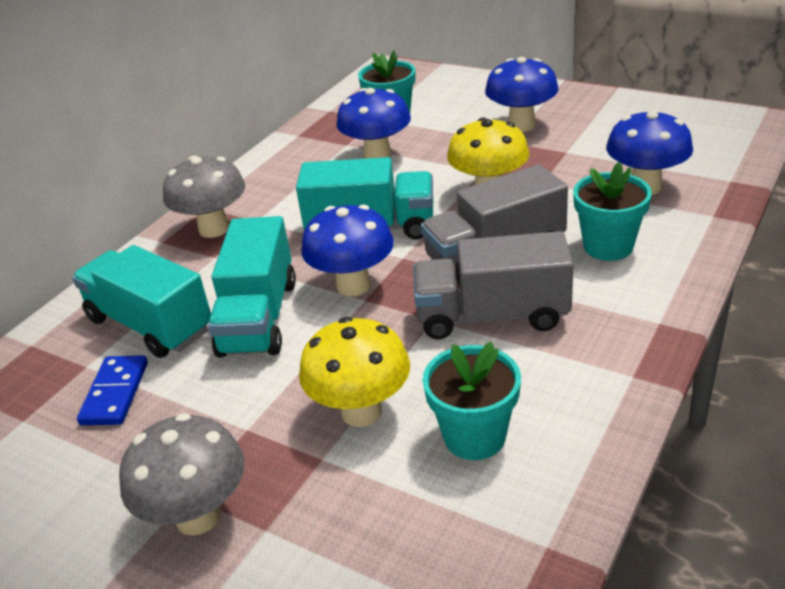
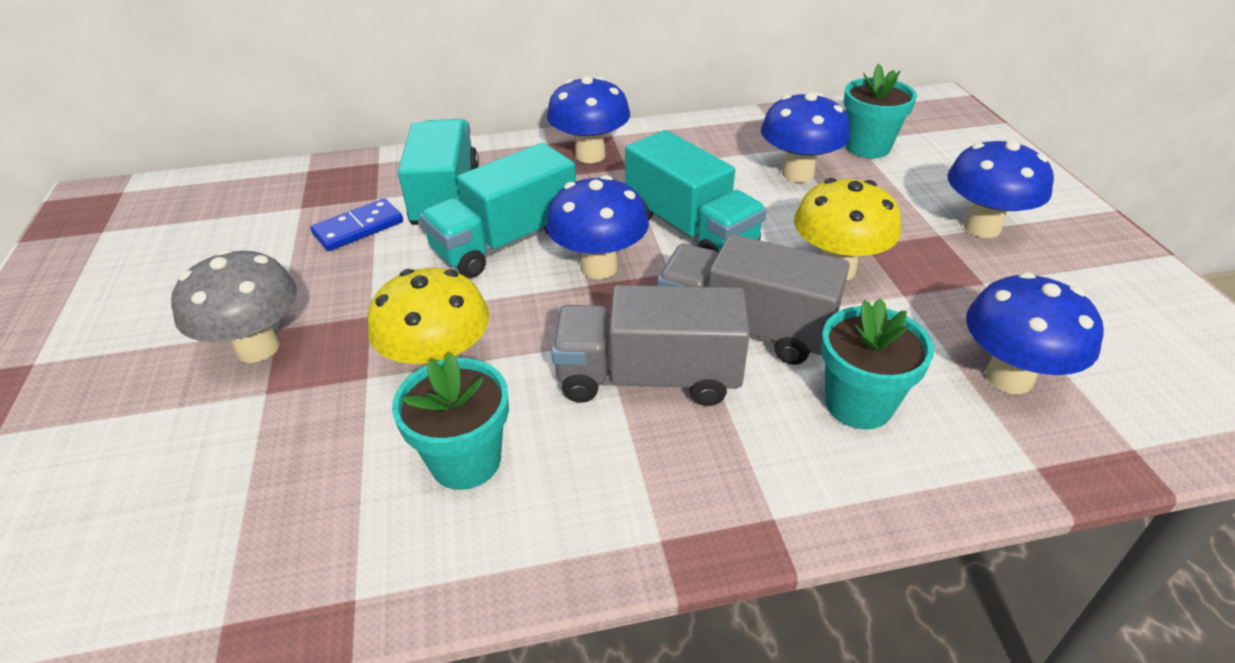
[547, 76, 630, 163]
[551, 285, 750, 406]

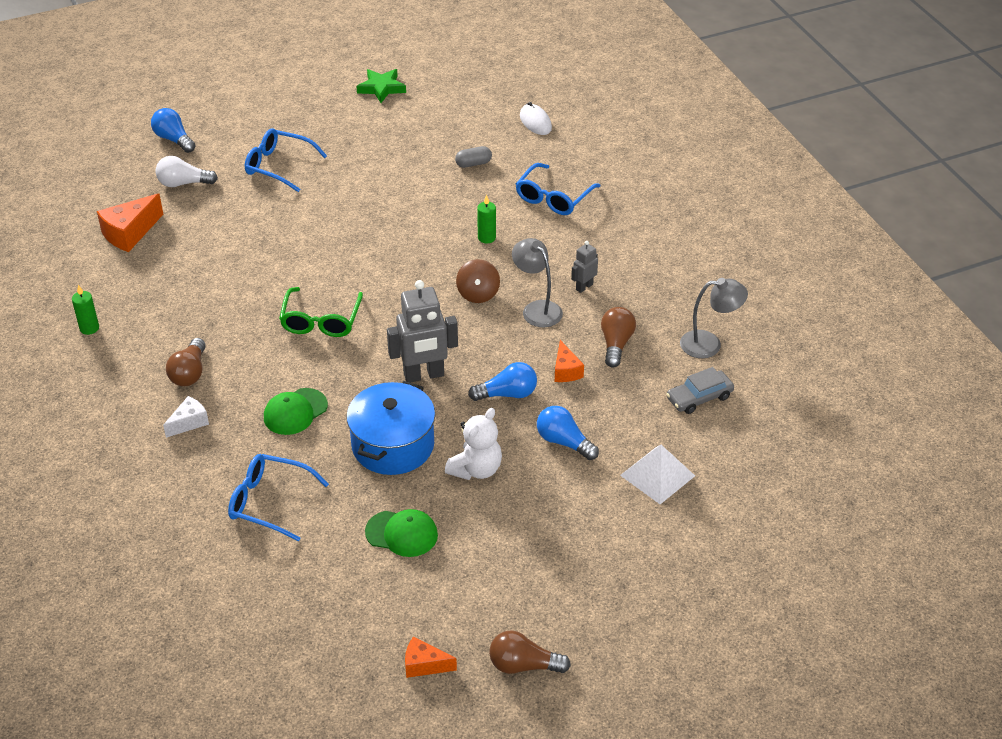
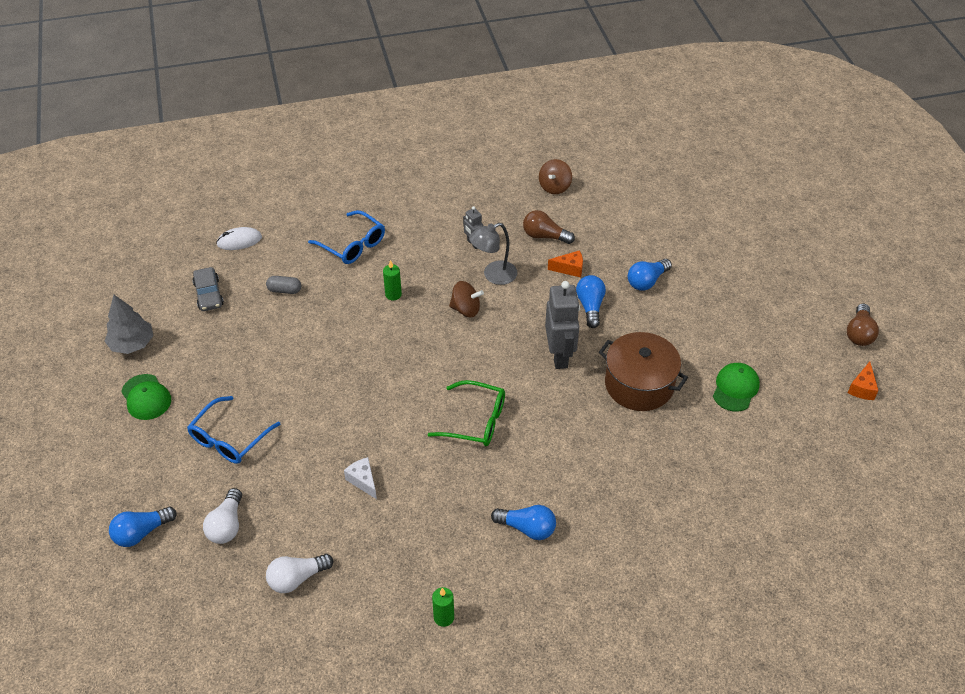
[228, 454, 329, 541] (first image)
[445, 408, 502, 480] (first image)
[620, 445, 695, 504] (first image)
[344, 457, 377, 499]
[121, 374, 171, 420]
[192, 267, 224, 311]
[266, 554, 333, 593]
[104, 295, 153, 354]
[539, 159, 572, 194]
[491, 505, 556, 540]
[599, 332, 688, 411]
[266, 276, 301, 294]

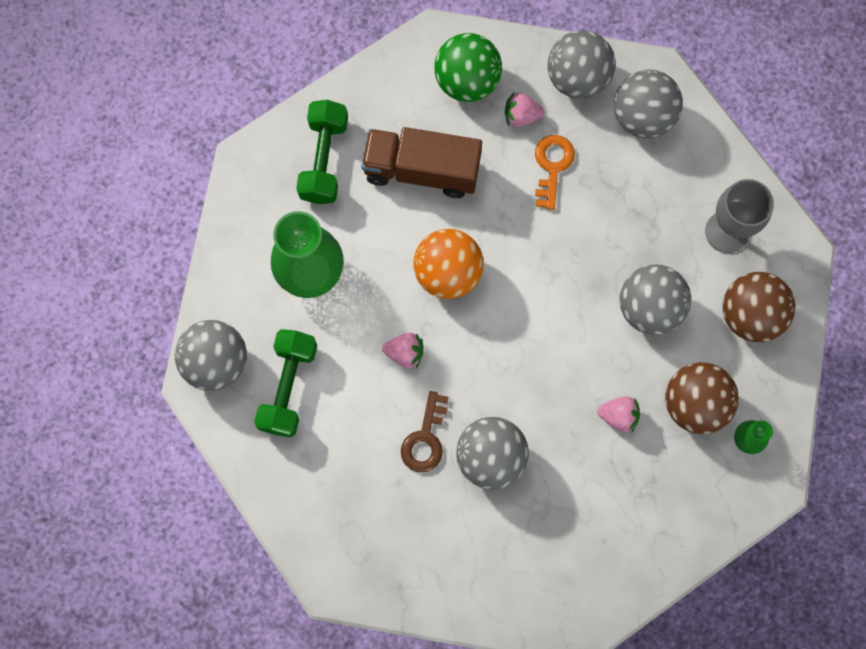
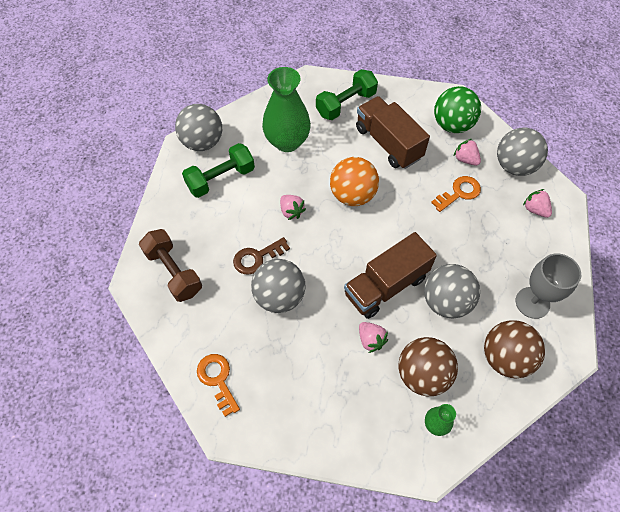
[139, 229, 202, 302]
[197, 354, 240, 417]
[344, 232, 437, 319]
[523, 189, 552, 218]

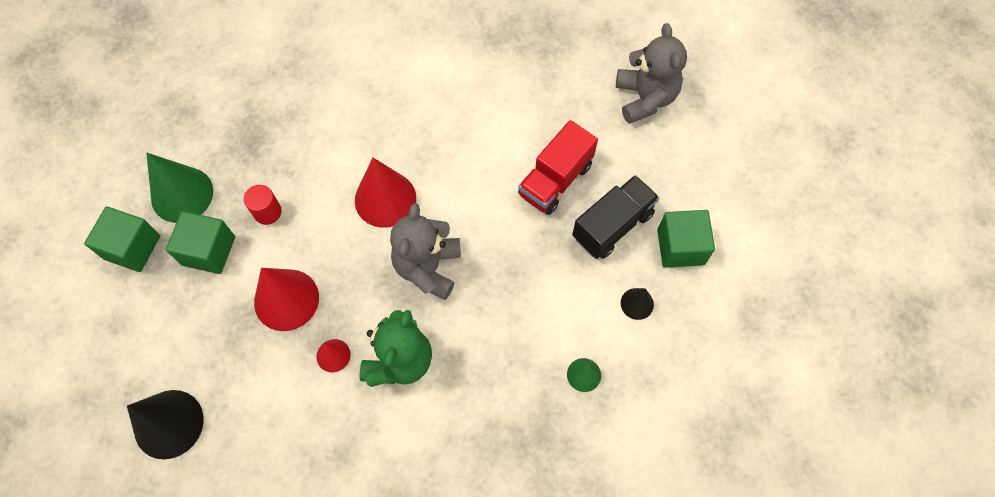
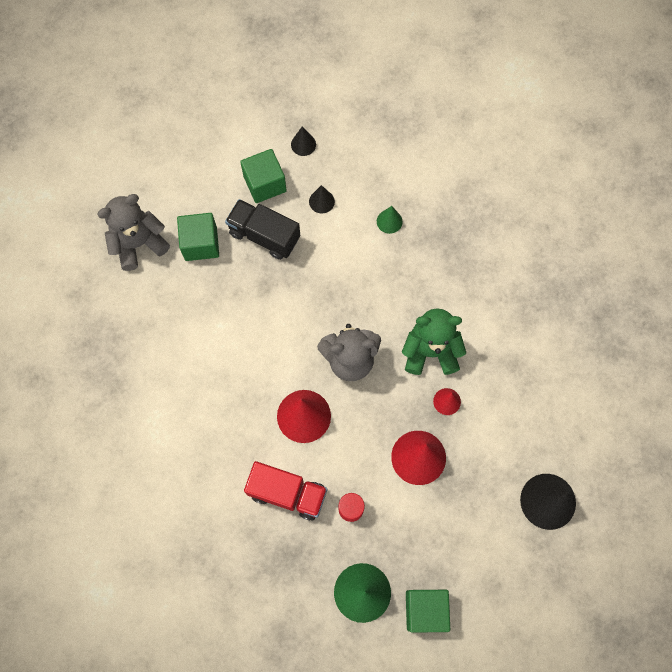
[291, 126, 316, 156]
[177, 213, 219, 261]
[244, 461, 327, 520]

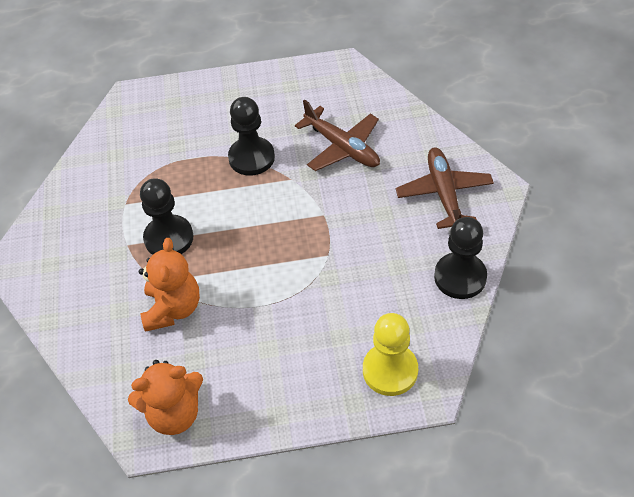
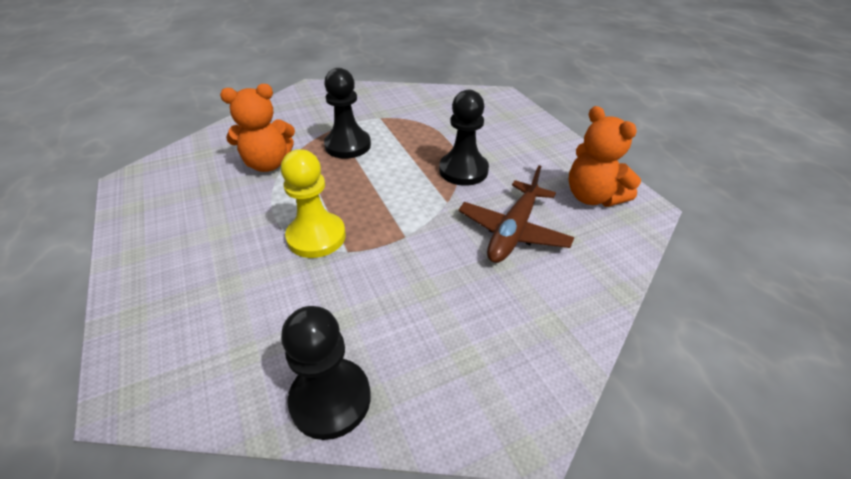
[396, 147, 494, 229] (first image)
[569, 106, 641, 207]
[281, 149, 346, 258]

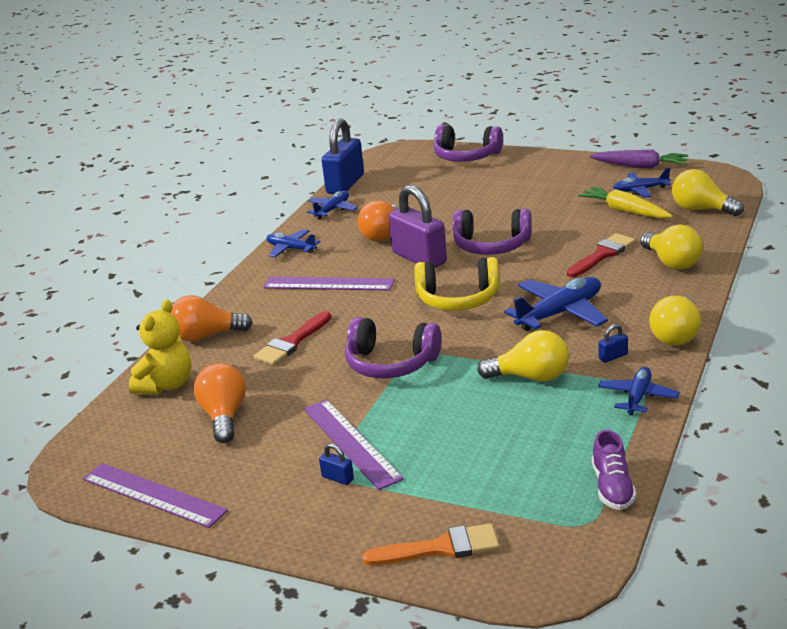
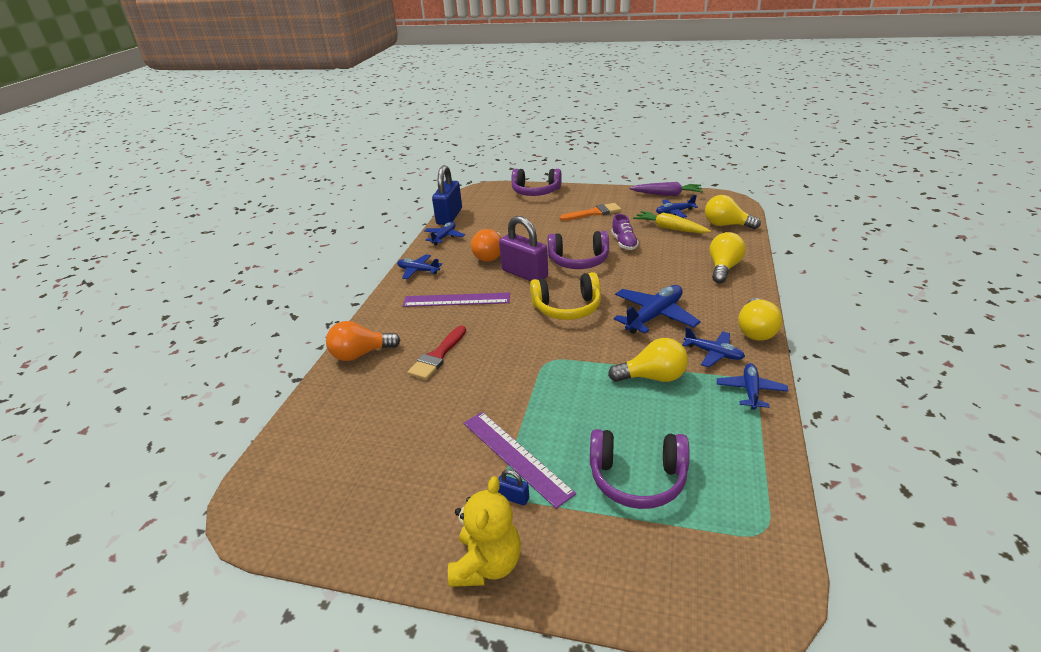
[83, 463, 228, 528] (first image)
[194, 363, 246, 443] (first image)
[567, 233, 635, 277] (first image)
[448, 476, 521, 587]
[590, 429, 690, 509]
[560, 203, 621, 221]
[611, 214, 639, 250]
[682, 327, 745, 367]
[709, 232, 746, 283]

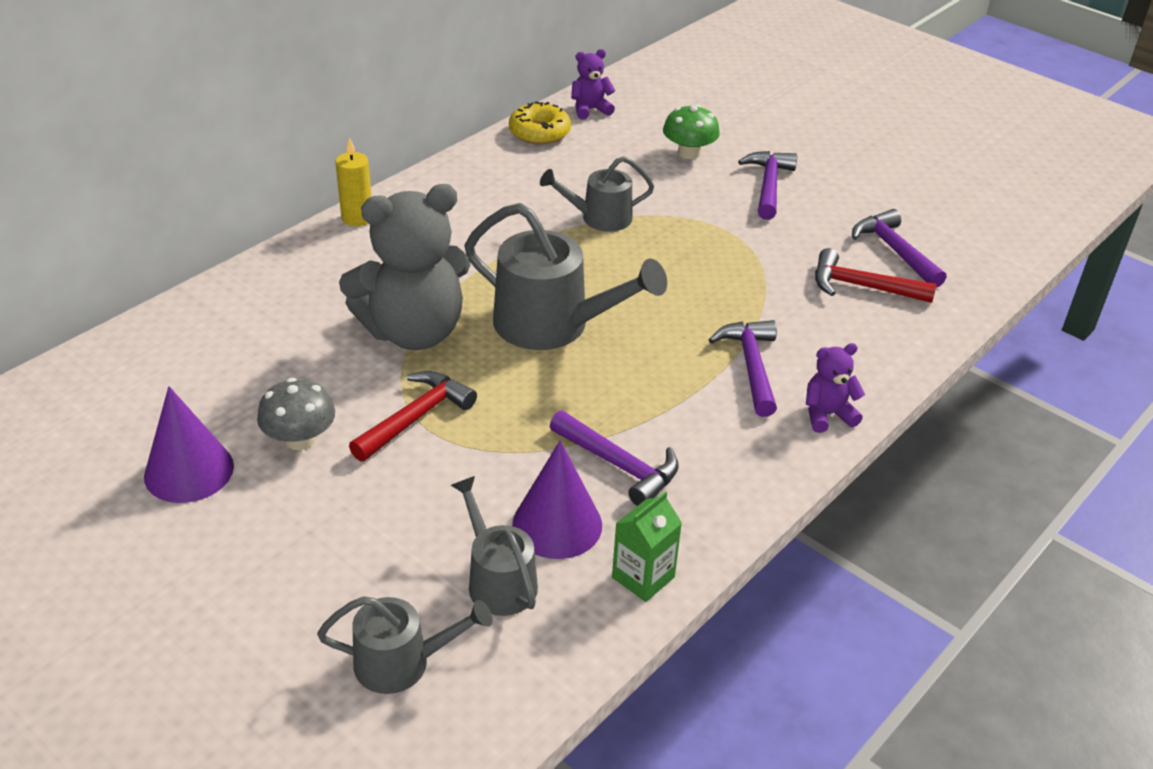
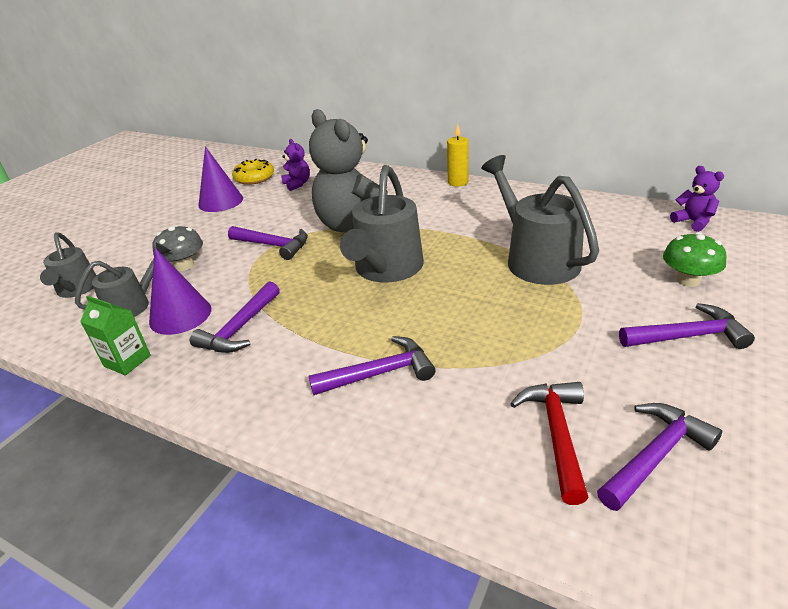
[153, 225, 203, 271]
[232, 159, 274, 185]
[281, 139, 310, 191]
[228, 226, 308, 260]
[481, 155, 599, 285]

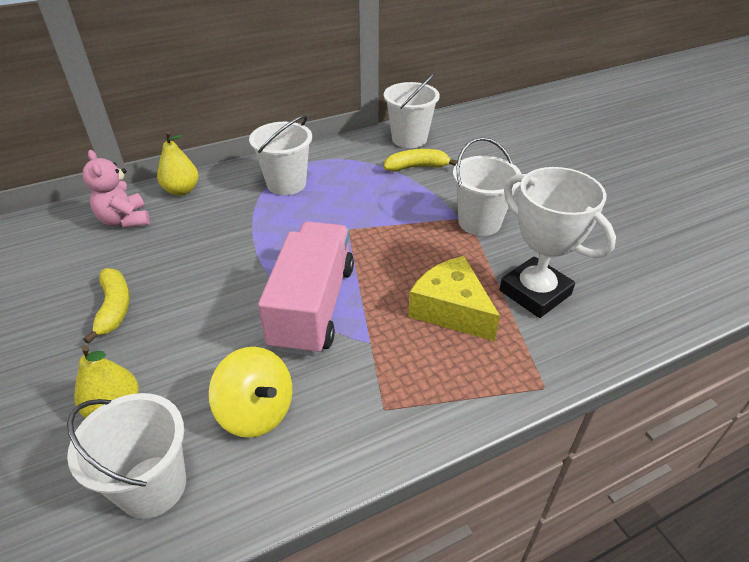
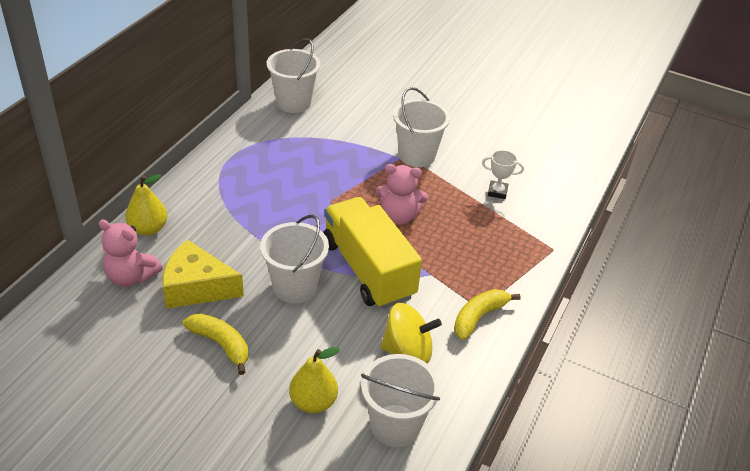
[376, 164, 428, 225]
[260, 215, 329, 303]
[454, 289, 521, 340]
[163, 240, 244, 309]
[323, 197, 422, 309]
[482, 150, 524, 199]

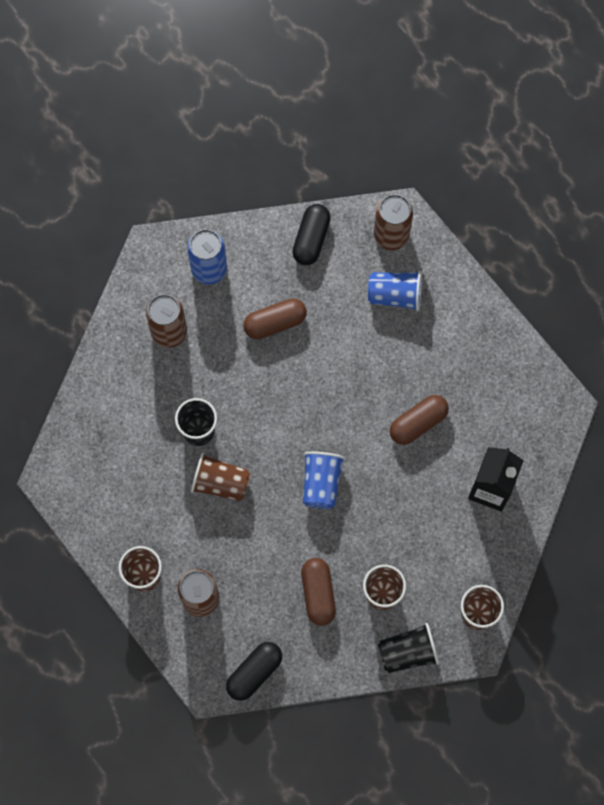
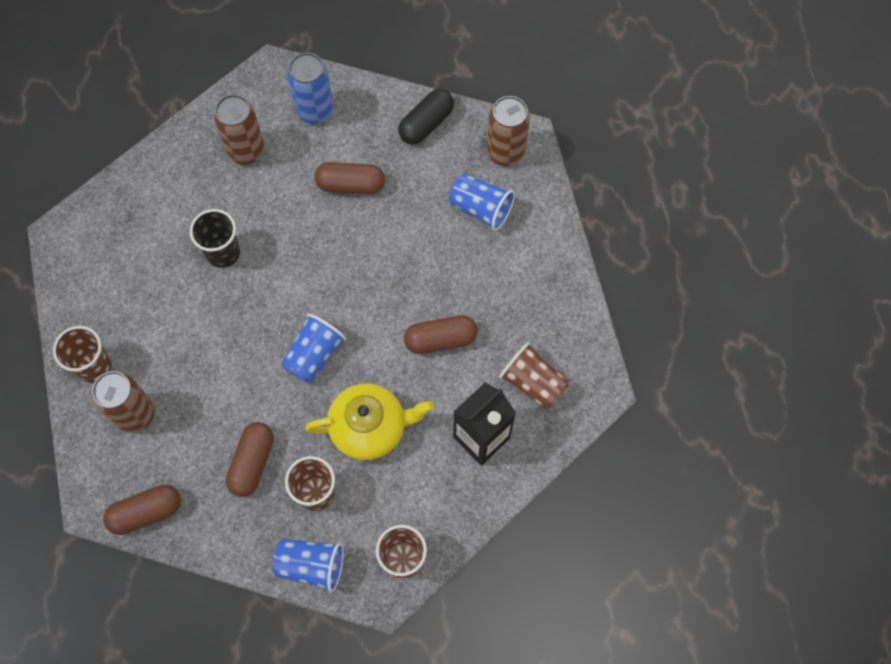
[305, 384, 434, 460]
[499, 342, 569, 410]
[103, 484, 181, 535]
[272, 538, 344, 593]

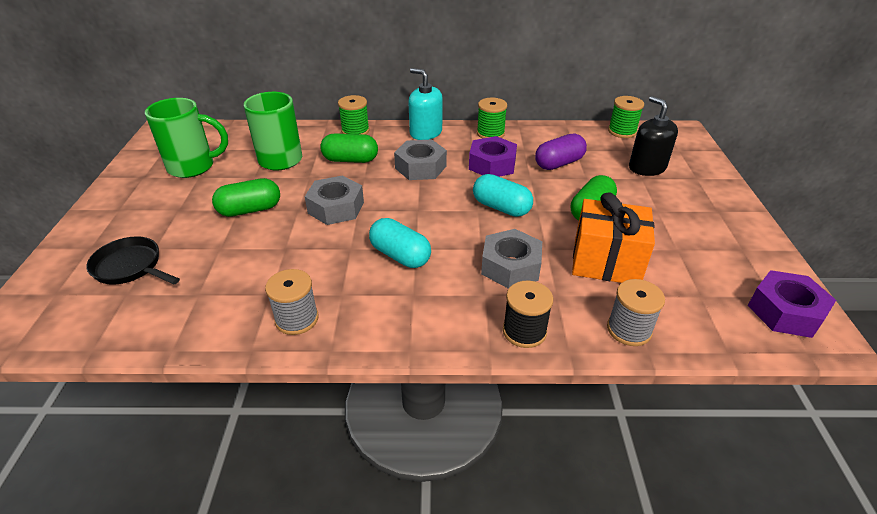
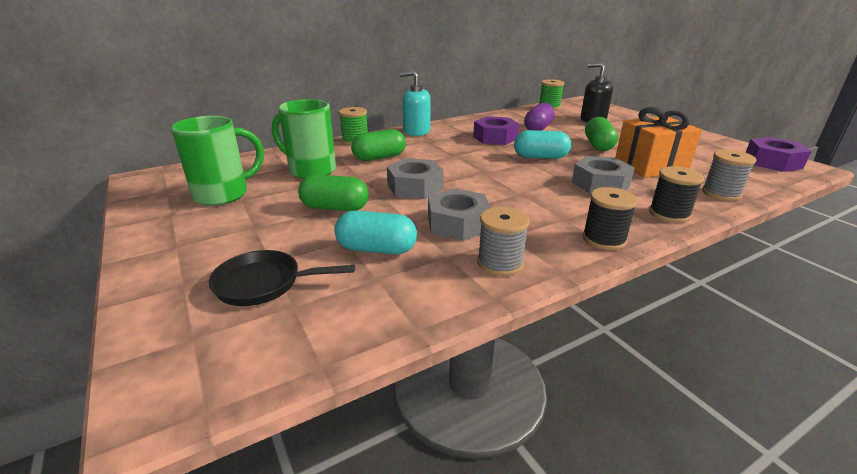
[477, 98, 507, 139] (first image)
[583, 187, 638, 250]
[334, 210, 417, 255]
[428, 188, 491, 241]
[298, 174, 369, 211]

